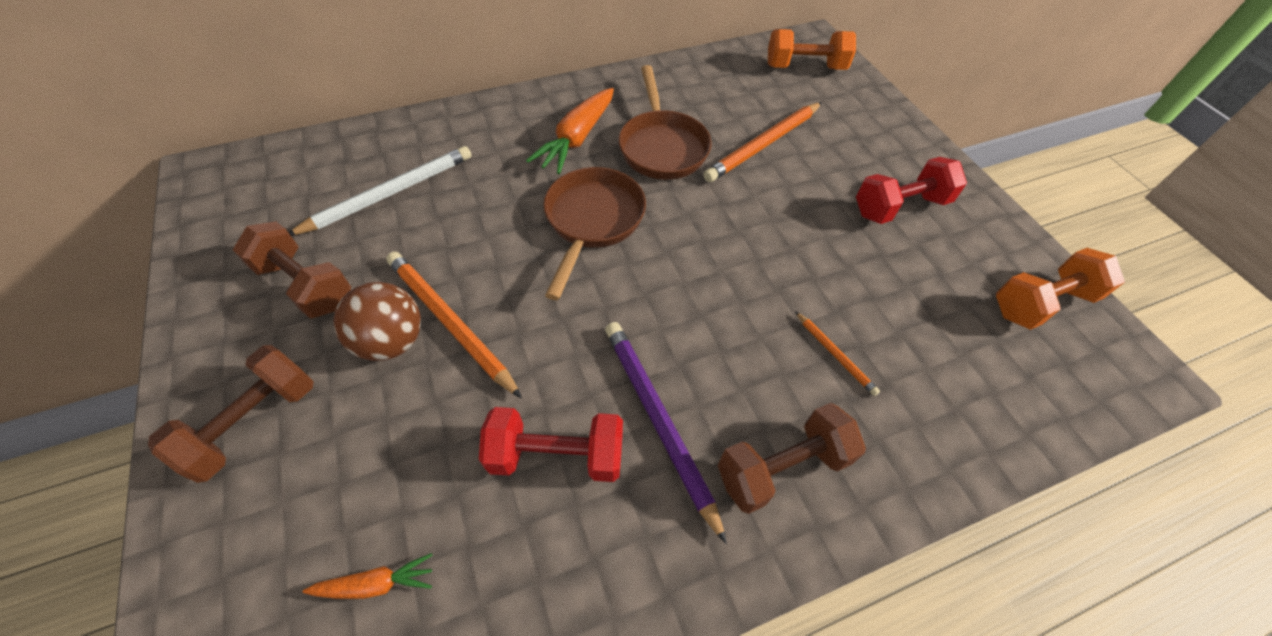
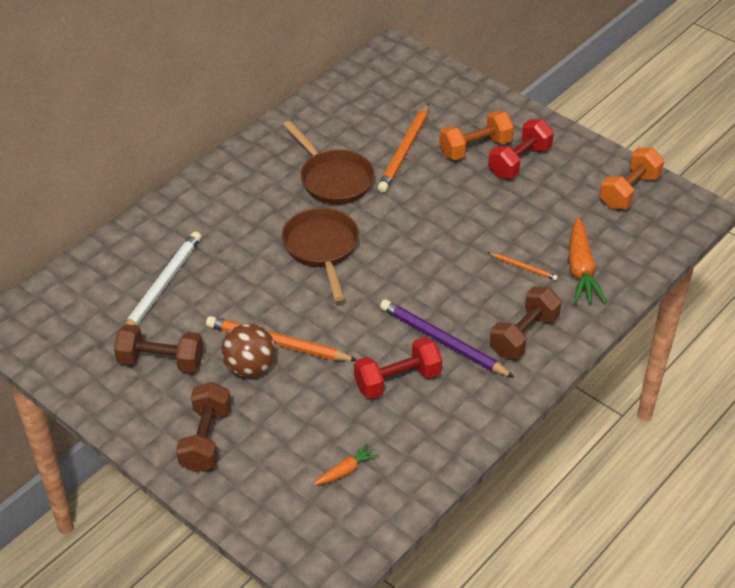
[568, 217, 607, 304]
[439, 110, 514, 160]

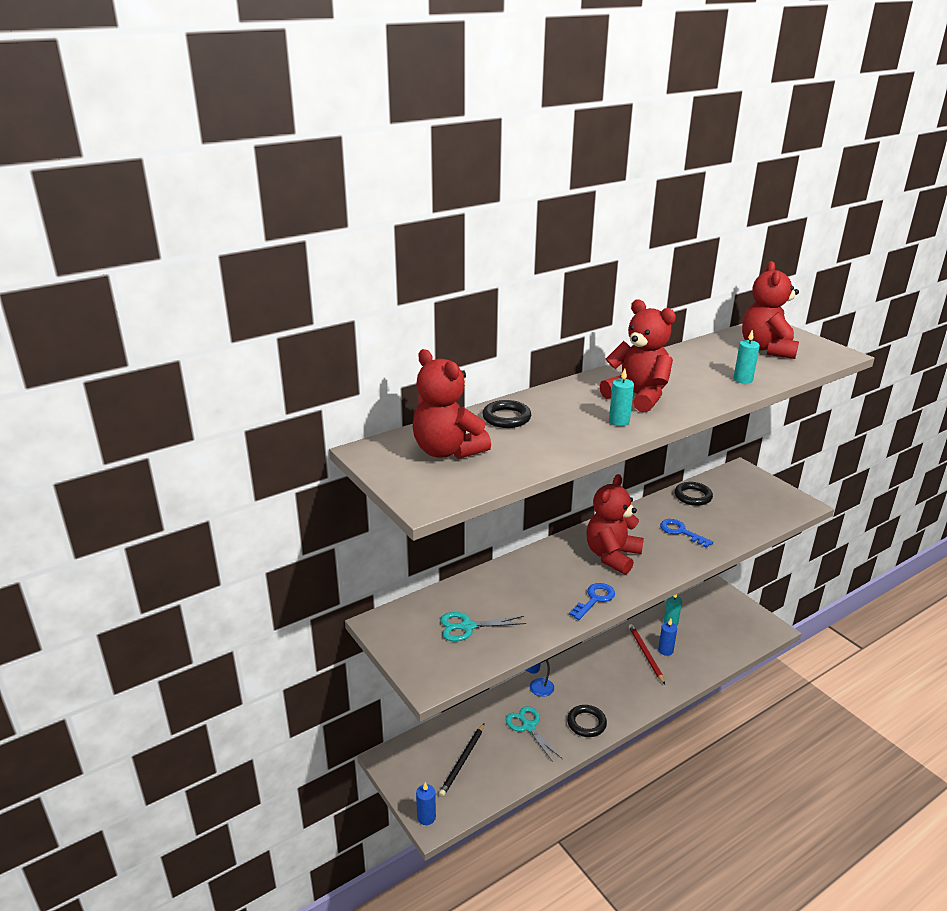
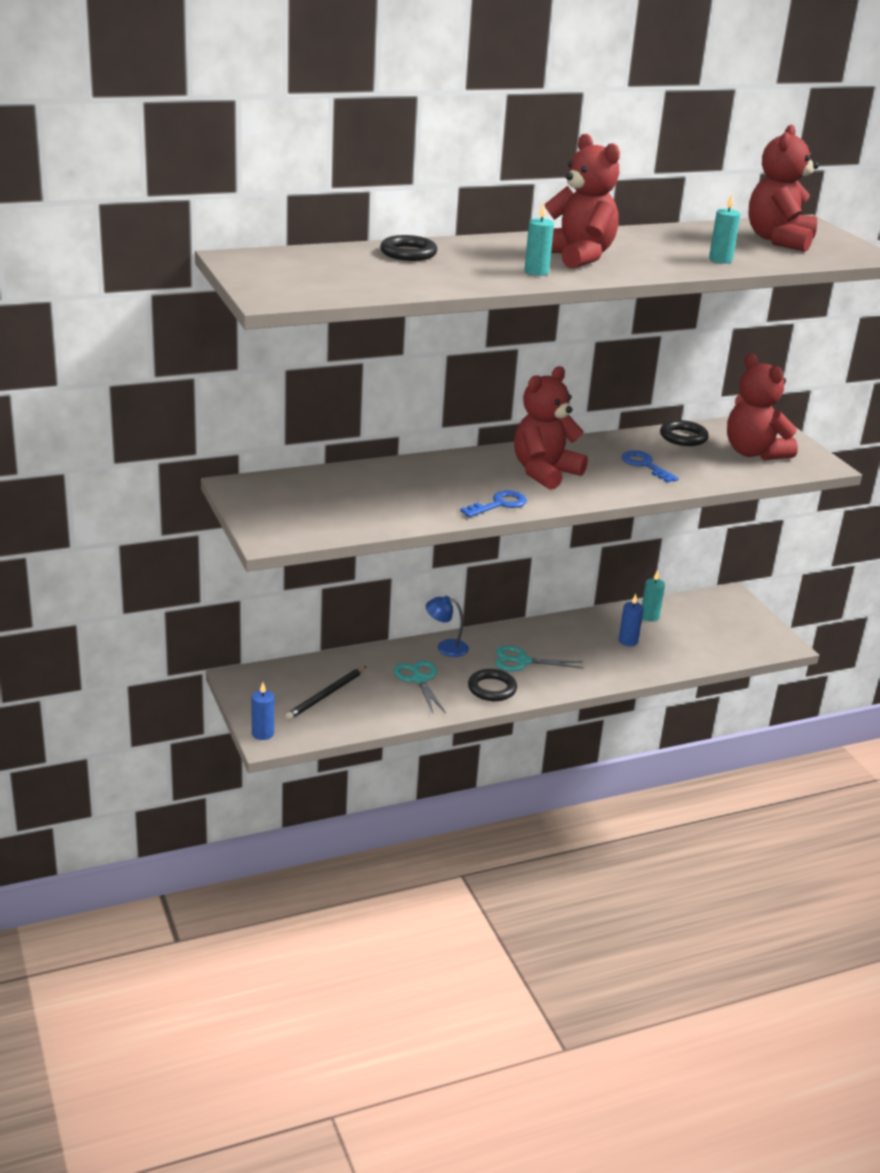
[629, 624, 665, 684] (first image)
[727, 353, 798, 460]
[495, 646, 583, 671]

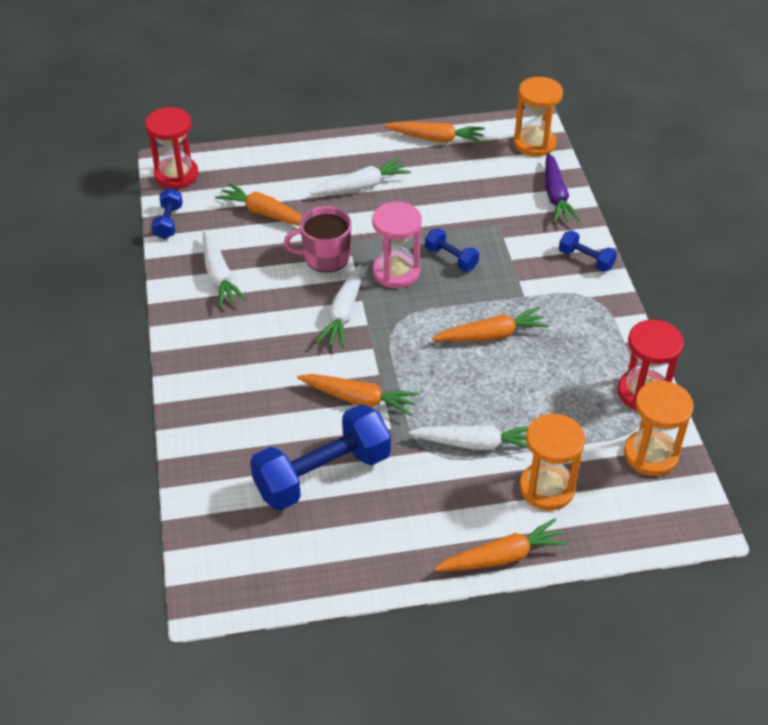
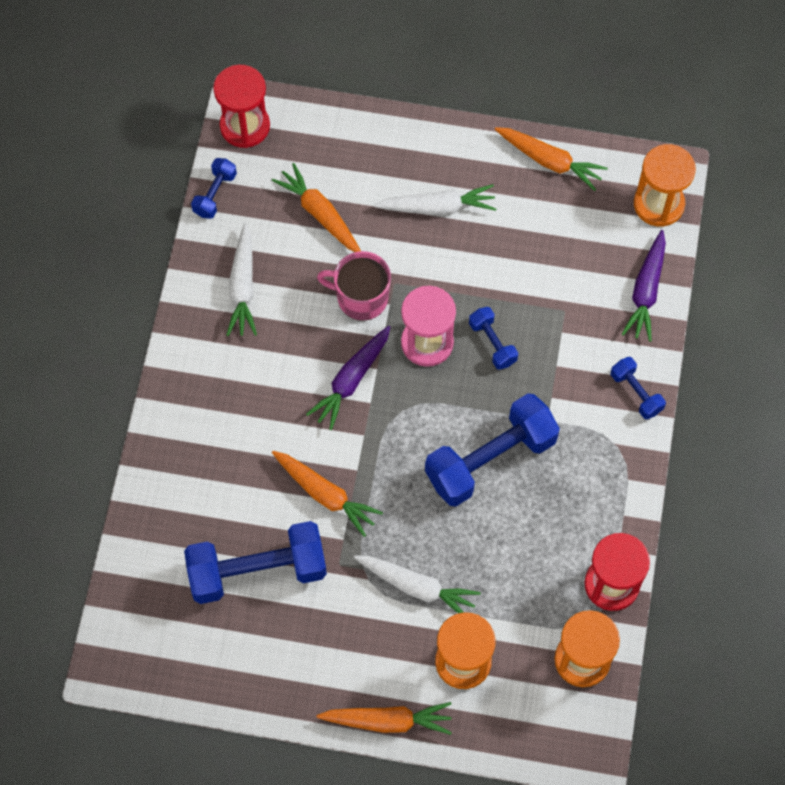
[425, 393, 560, 507]
[306, 325, 390, 430]

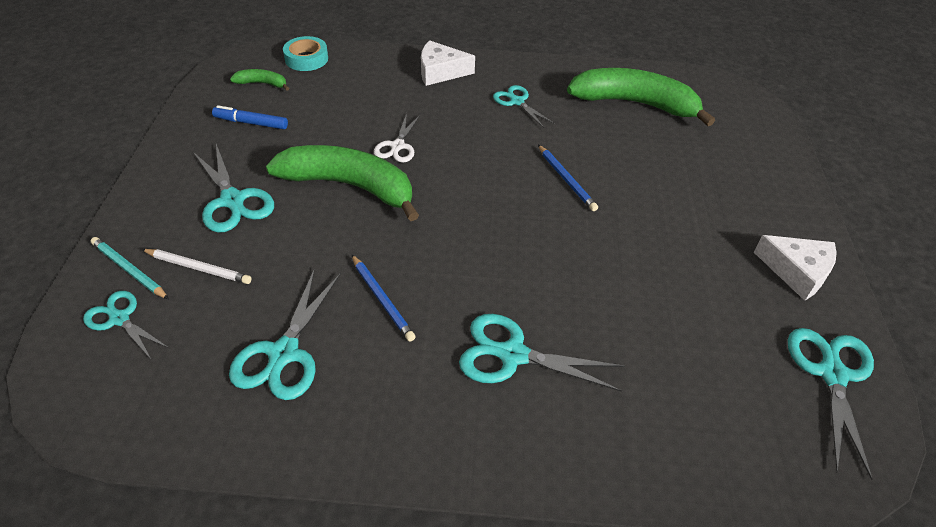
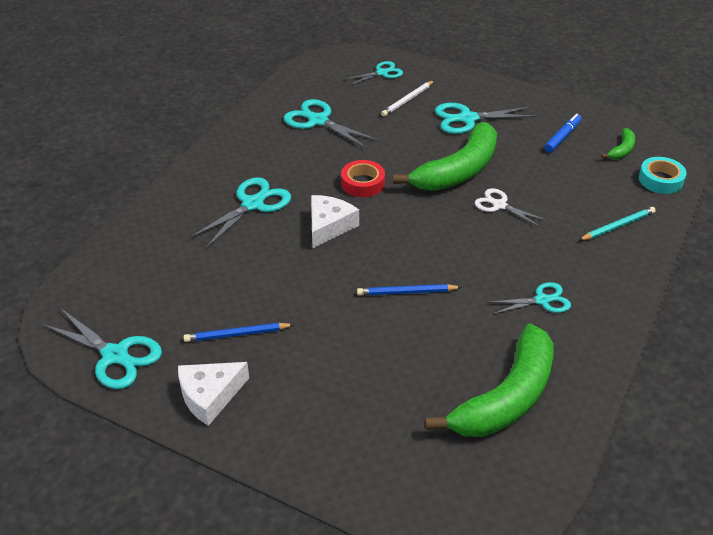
[341, 160, 385, 197]
[579, 207, 656, 241]
[183, 323, 294, 342]
[311, 195, 359, 248]

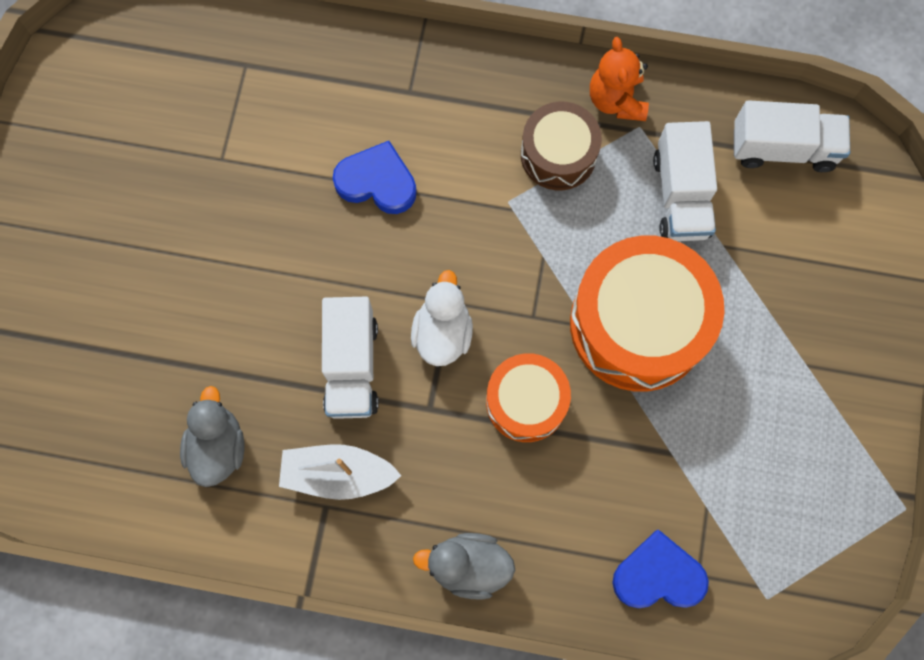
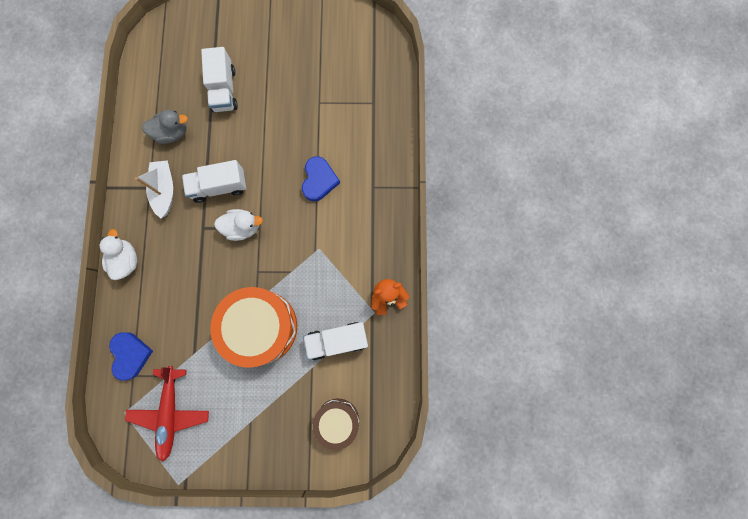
[486, 353, 571, 442] (first image)
[125, 366, 209, 462]
[313, 399, 359, 450]
[201, 47, 238, 112]
[99, 229, 137, 280]

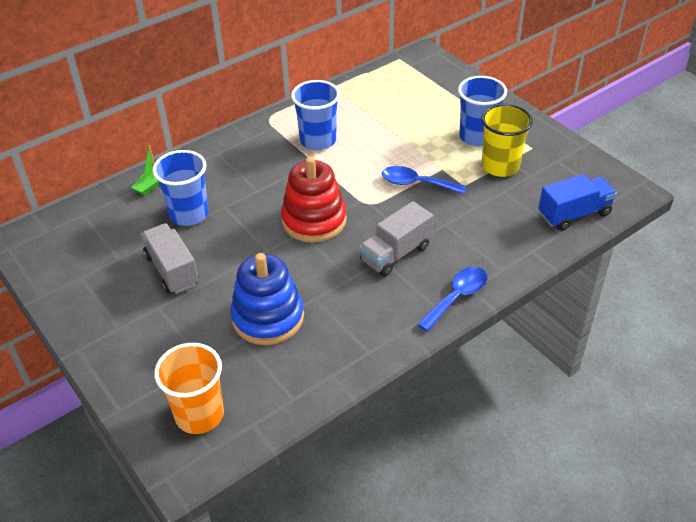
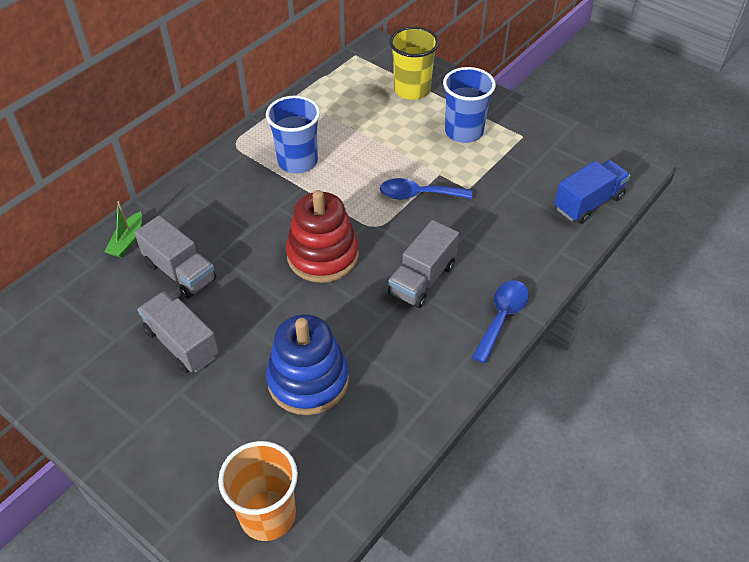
[389, 27, 439, 100]
[134, 215, 216, 299]

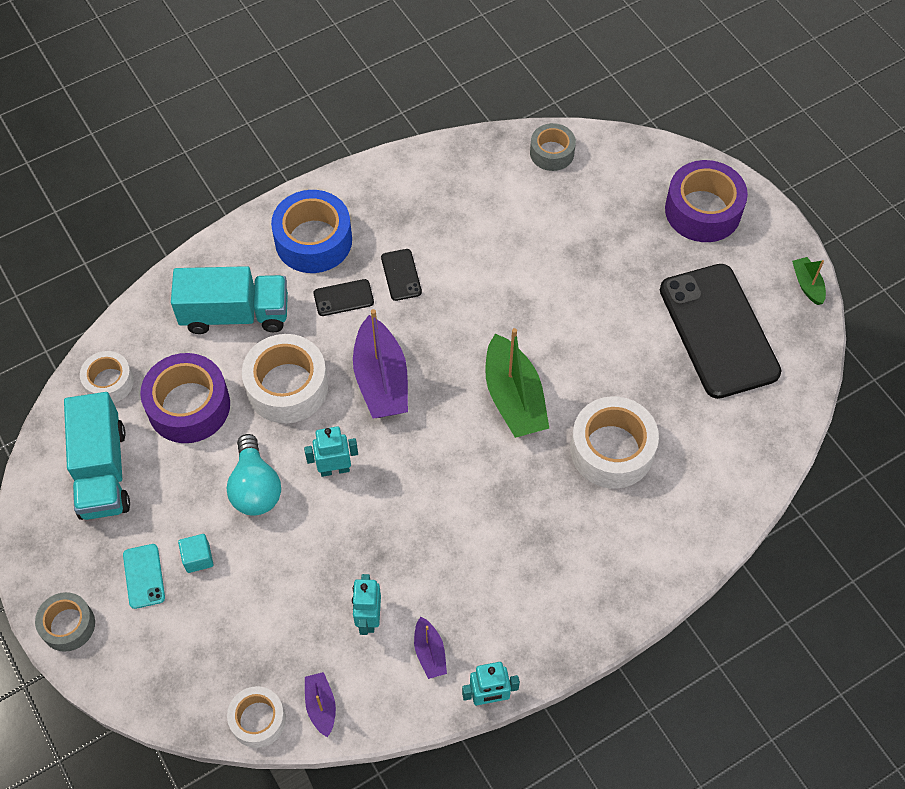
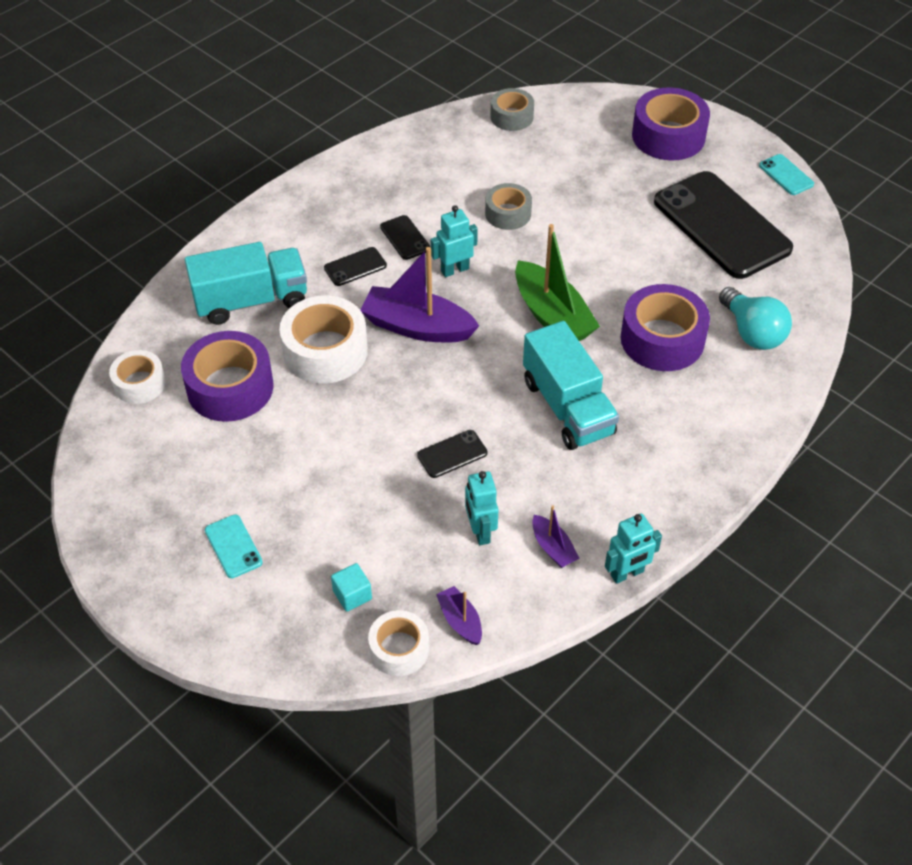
[271, 190, 352, 273] (first image)
[417, 430, 488, 478]
[485, 183, 532, 230]
[523, 321, 619, 450]
[331, 563, 372, 611]
[719, 287, 792, 350]
[431, 205, 478, 277]
[759, 154, 814, 195]
[621, 284, 710, 371]
[360, 247, 479, 342]

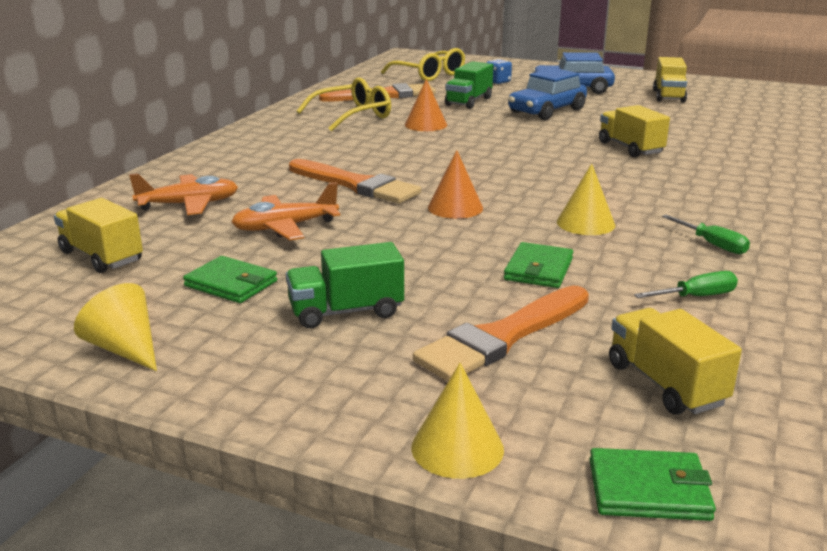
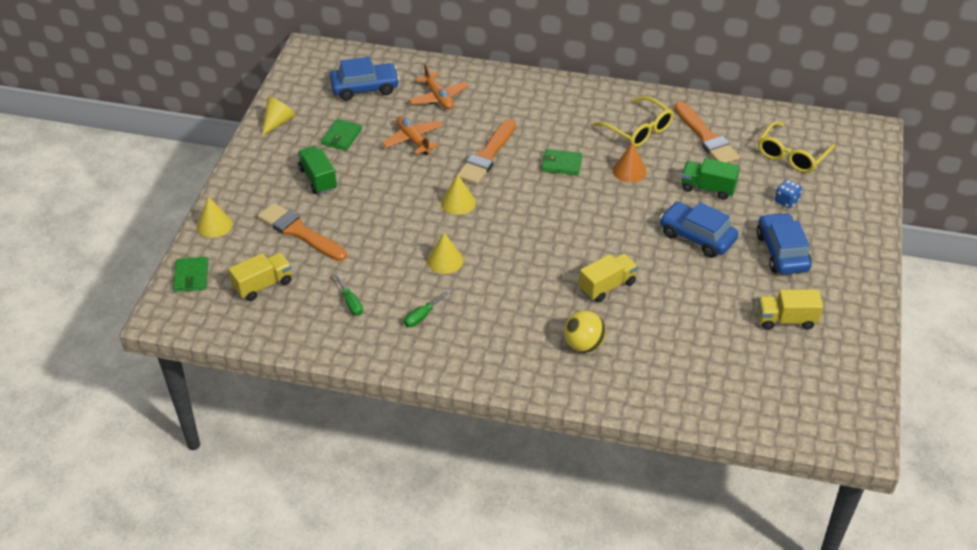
[564, 311, 606, 353]
[542, 149, 582, 175]
[330, 57, 400, 101]
[441, 175, 476, 215]

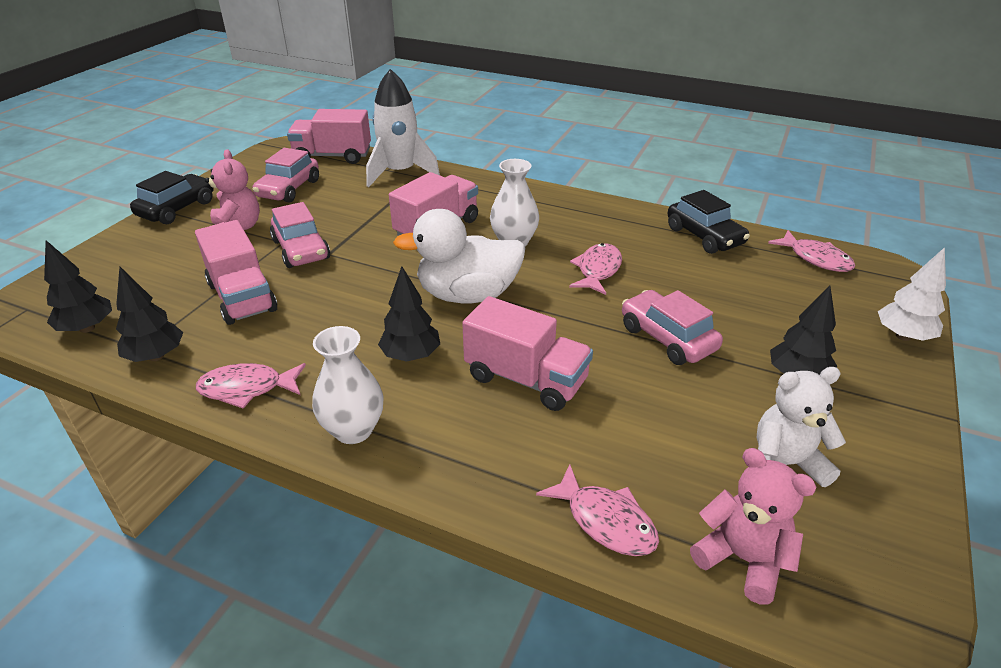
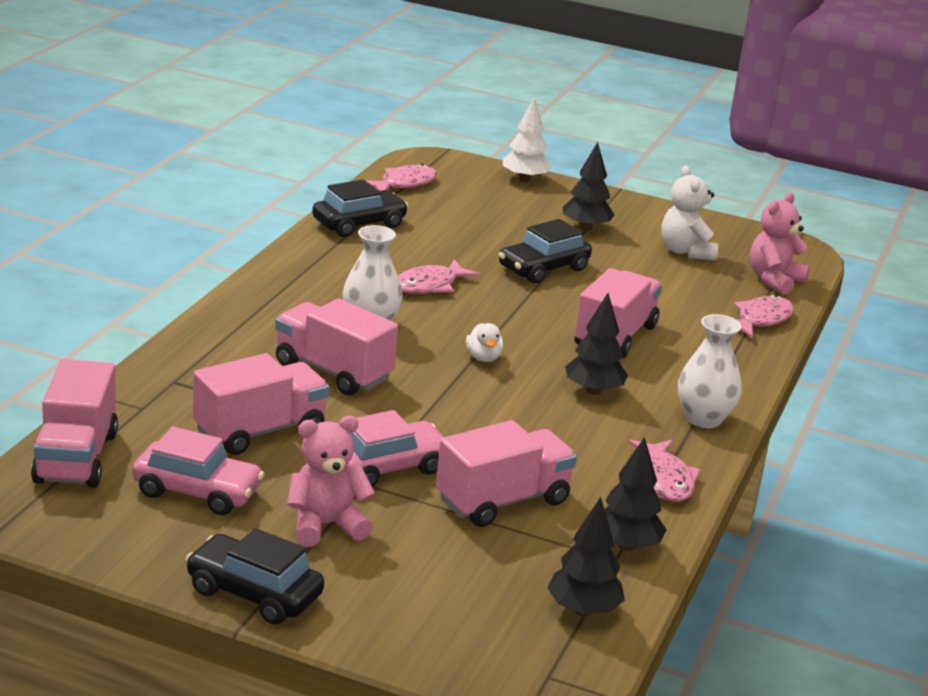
[366, 69, 440, 187] (first image)
[193, 353, 329, 455]
[498, 219, 592, 283]
[398, 259, 480, 294]
[466, 323, 503, 362]

